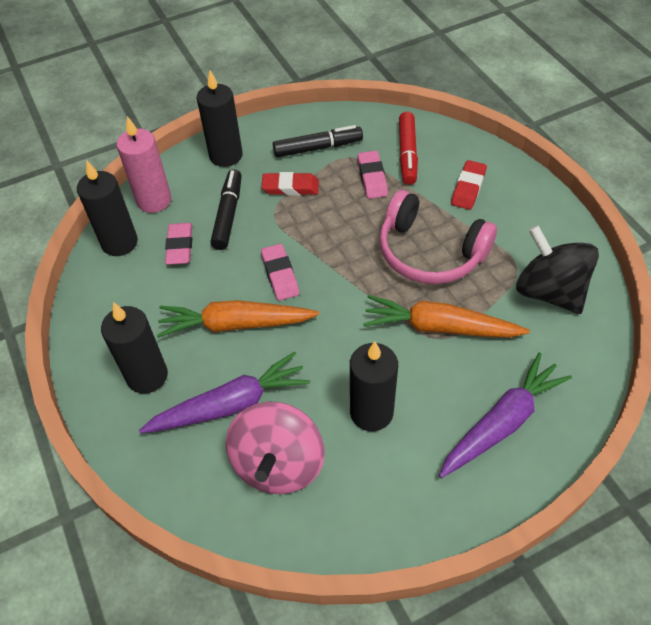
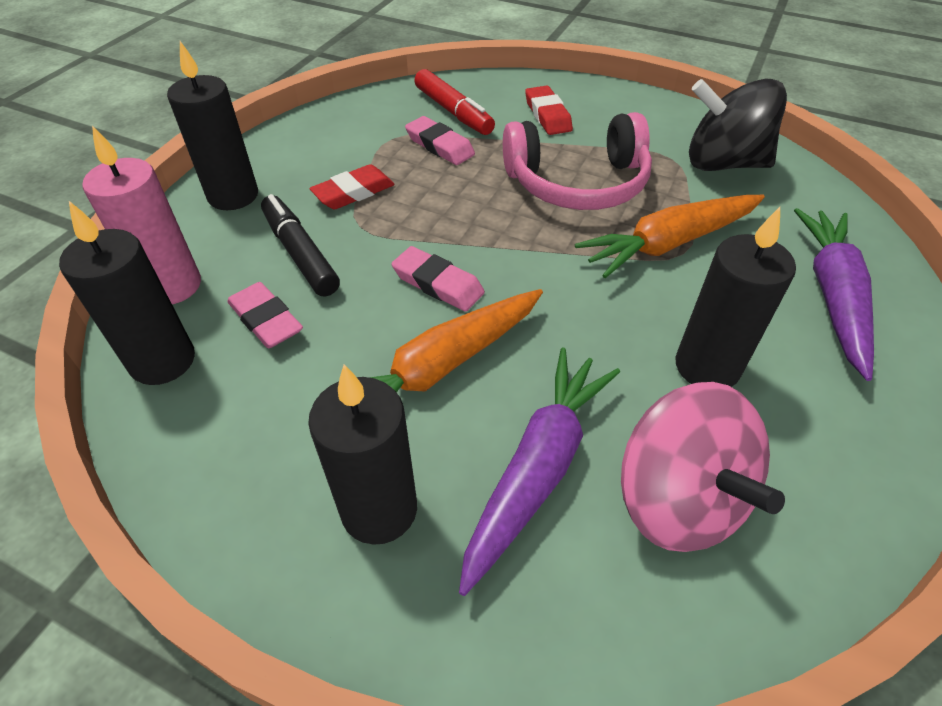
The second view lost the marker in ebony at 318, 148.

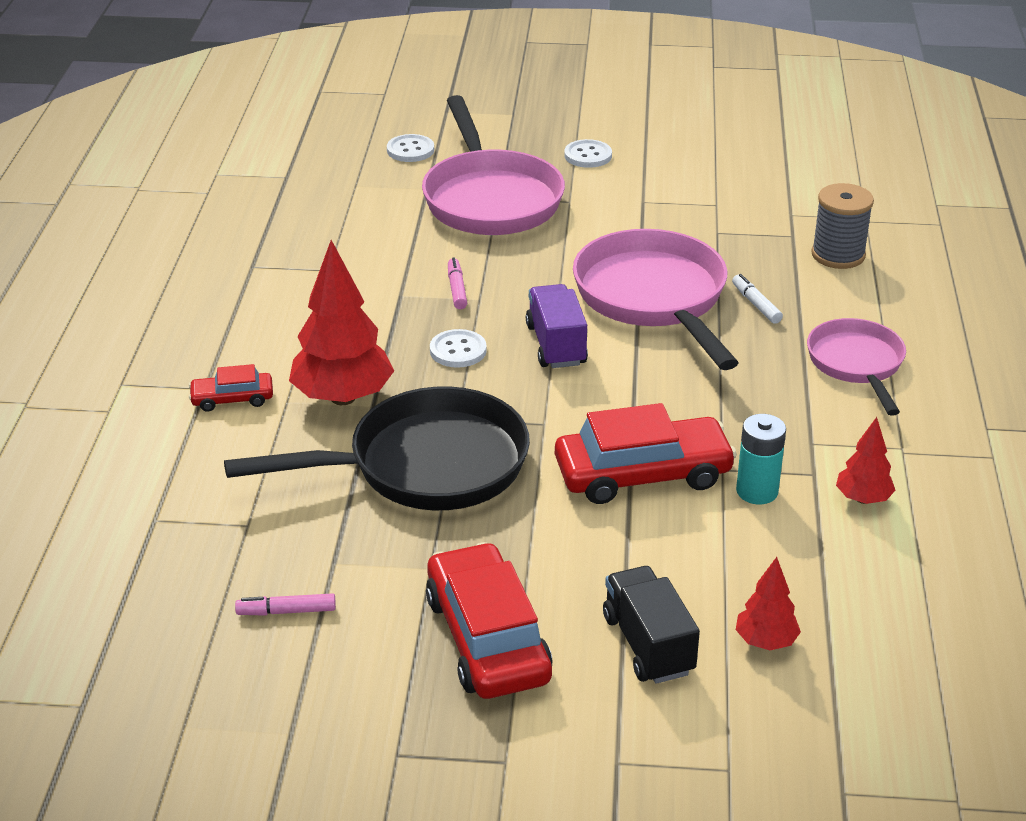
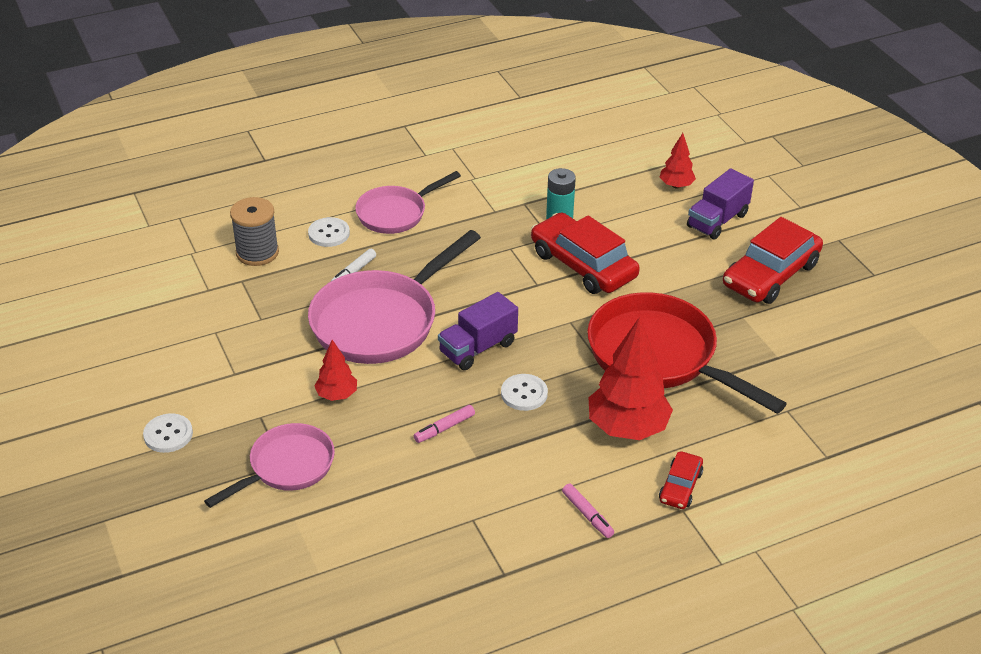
The toy car in scarlet at 232, 399 ended up facing another way, 60 degrees clockwise from before.
What was the frying pan in ebony at 426, 465 turned into the frying pan in scarlet at 659, 356.
The marker in rose-pink ended up elsewhere, having gone from 286, 611 to 587, 515.
The shirt button in snow-white ended up elsewhere, having gone from 410, 150 to 329, 233.
The size of the frying pan in rose-pink at 490, 199 changed by a factor of 0.60.
What was the lorry in ebony at 648, 645 turned into the lorry in violet at 717, 221.
The toy tree in scarlet ended up elsewhere, having gone from 863, 499 to 337, 395.

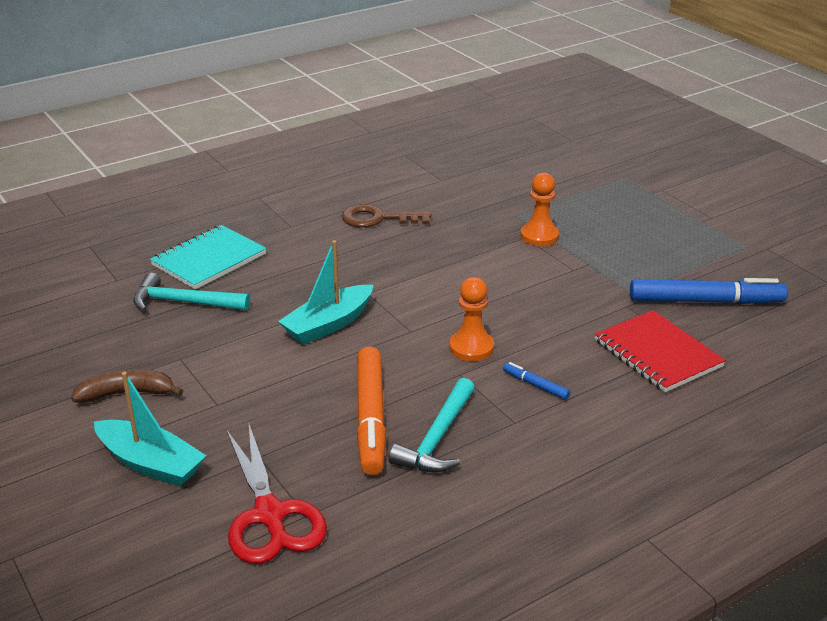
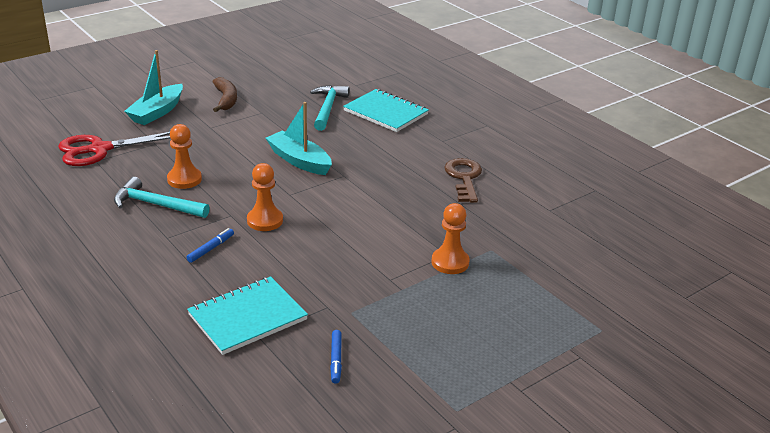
Where the marker in bright orange stood at 370, 418, the chess pawn in bright orange came to stand at 184, 179.
What was the notepad in scarlet at 657, 354 turned into the notepad in turquoise at 247, 317.
The size of the marker in royal blue at 705, 301 changed by a factor of 0.44.

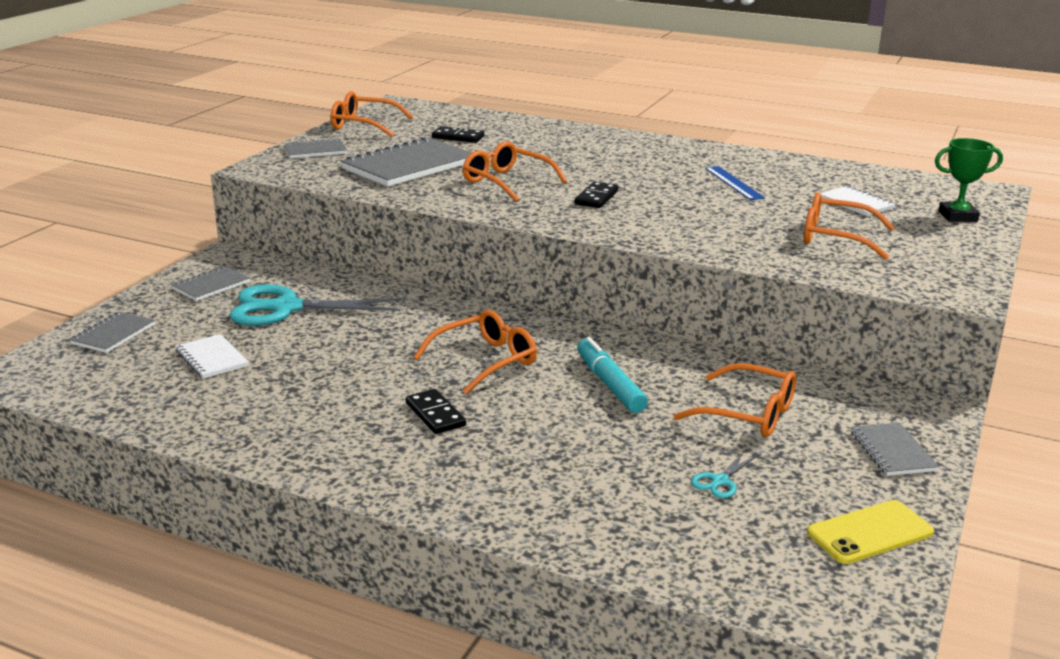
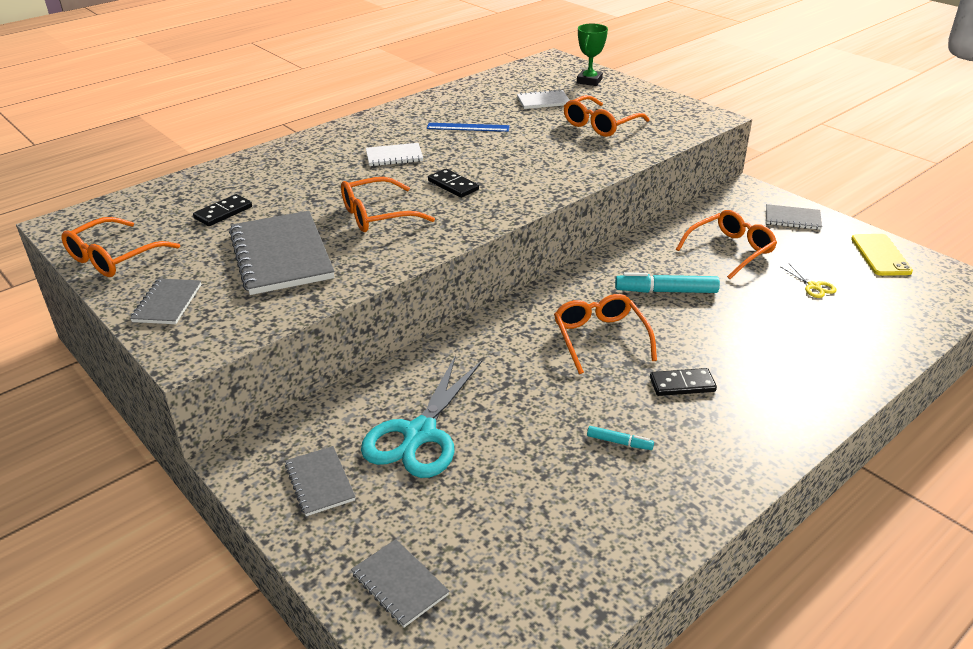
The notepad in snow-white ended up elsewhere, having gone from 212, 358 to 394, 156.
What was the scissors in turquoise at 720, 481 turned into the scissors in bright yellow at 813, 286.
The second view gained the marker in turquoise at 619, 442.

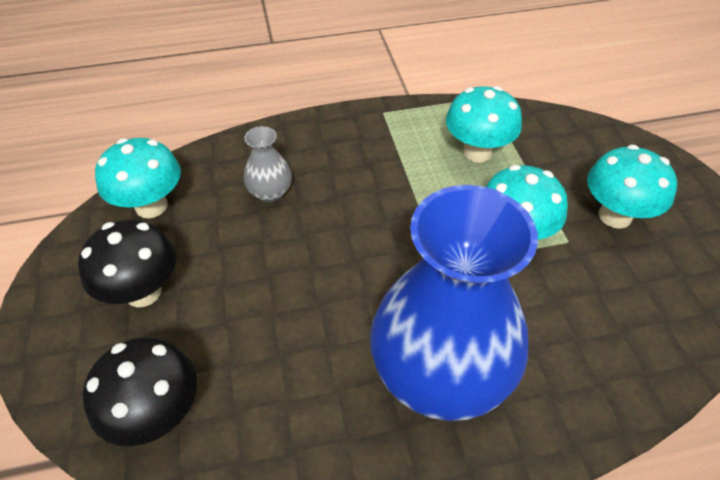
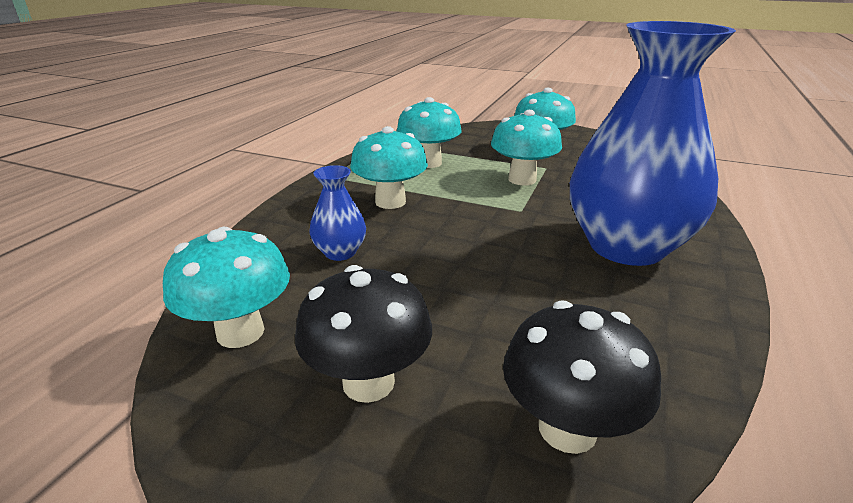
What was the vase in ash-grey at 270, 192 turned into the vase in royal blue at 340, 252.
The second view gained the mushroom in turquoise at 390, 202.

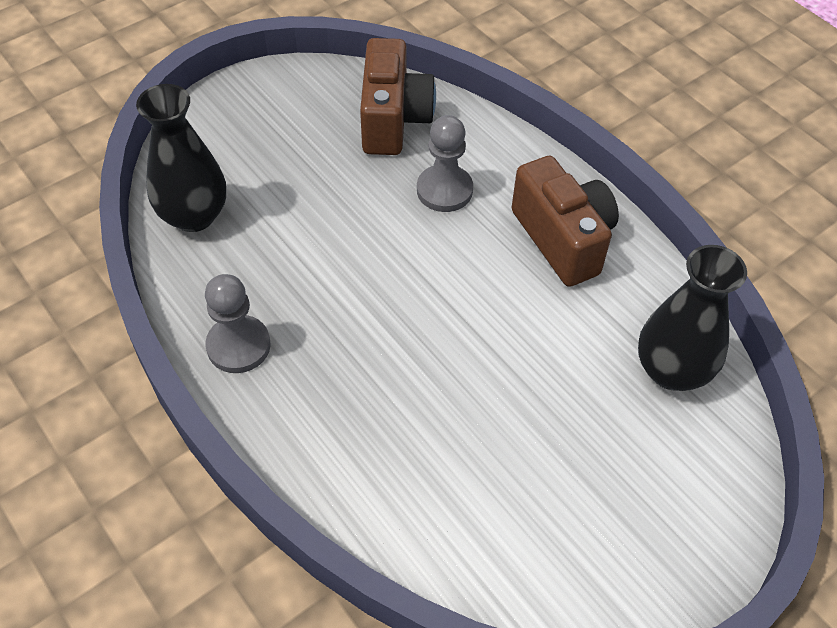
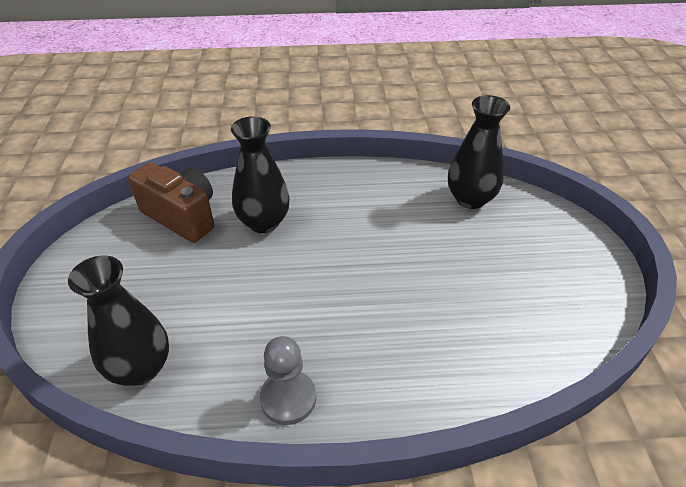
Where the chess pawn in ash-grey stood at 444, 190, the vase in ebony came to stand at 263, 222.
The second view lost the compact camera in brown at 563, 239.

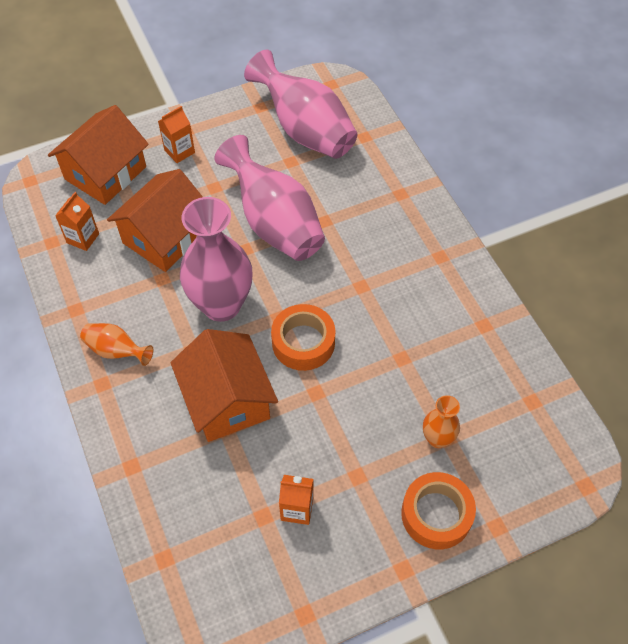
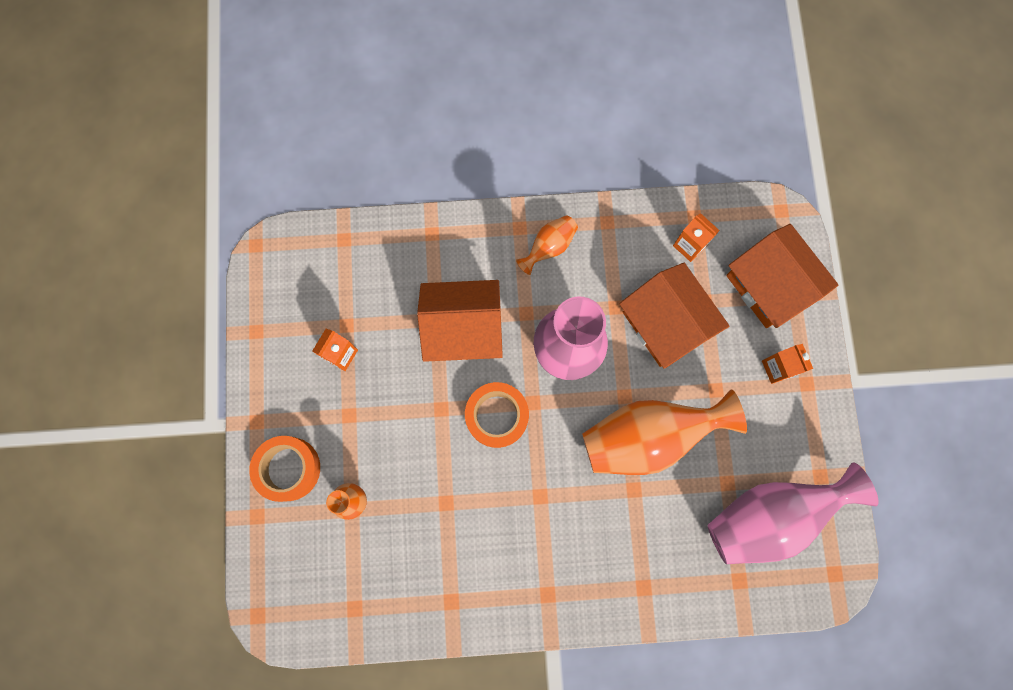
What was the vase in rose-pink at 274, 223 turned into the vase in bright orange at 647, 437.

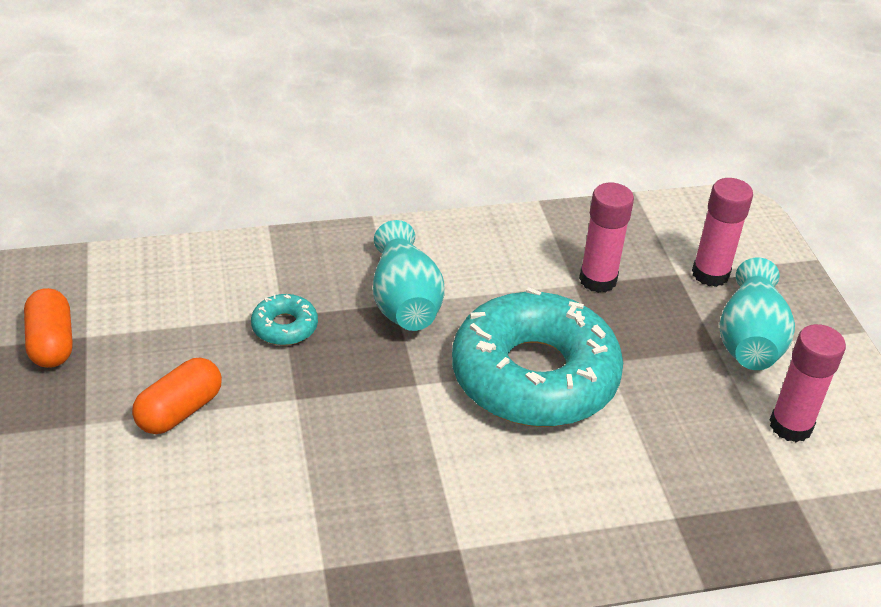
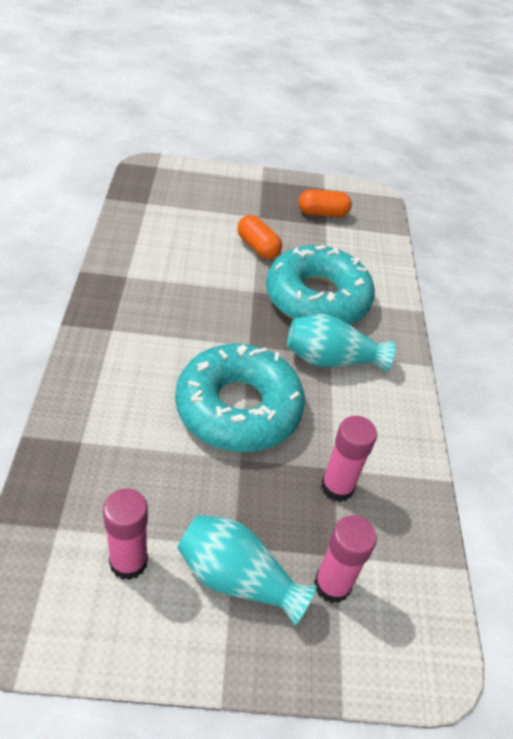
The size of the donut in turquoise at 285, 327 changed by a factor of 2.48.

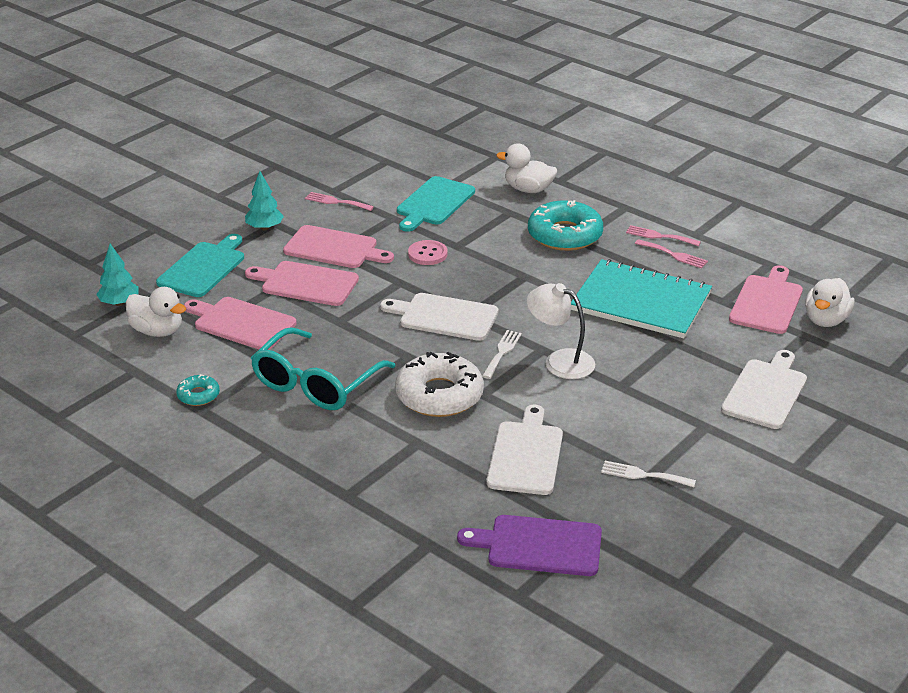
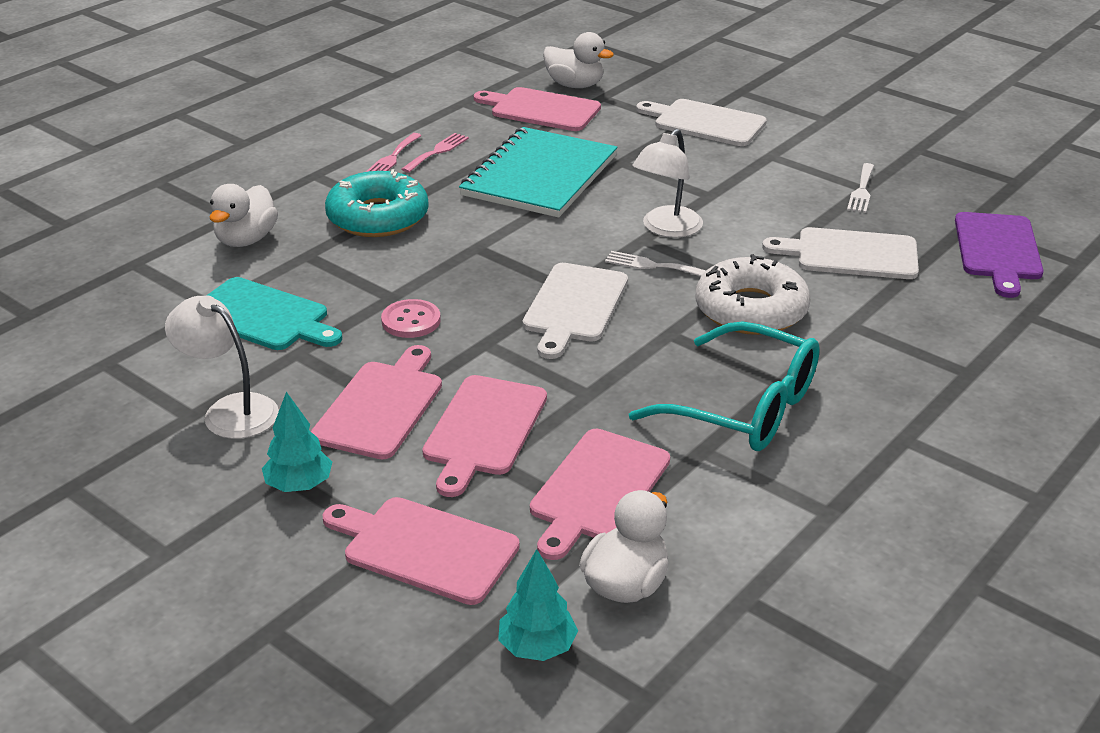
What was the chopping board in turquoise at 203, 268 turned into the chopping board in rose-pink at 424, 548.
The second view lost the donut in turquoise at 198, 395.
Where the fork in rose-pink stood at 336, 202, the lamp in snow-white came to stand at 230, 410.

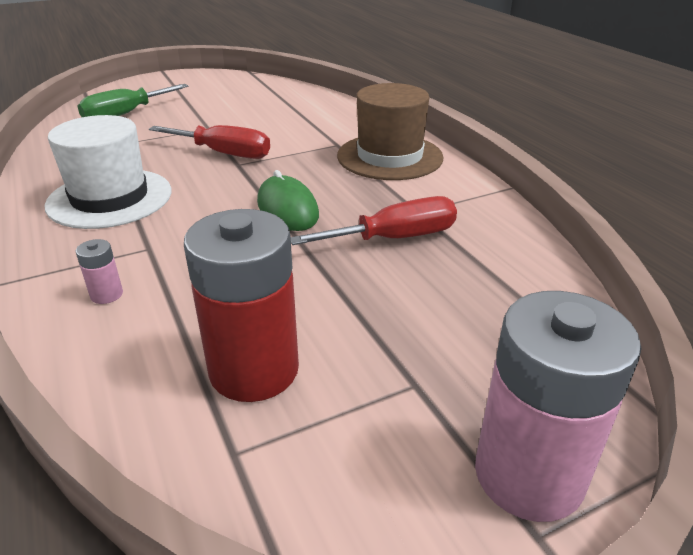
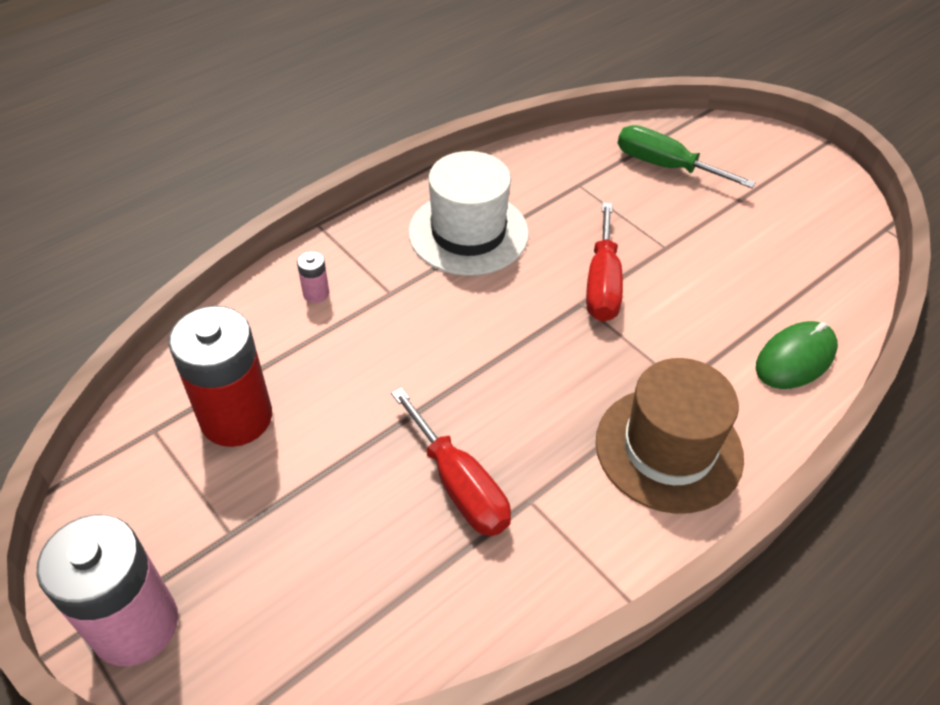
The PC mouse in emerald ended up elsewhere, having gone from 287, 209 to 795, 358.

